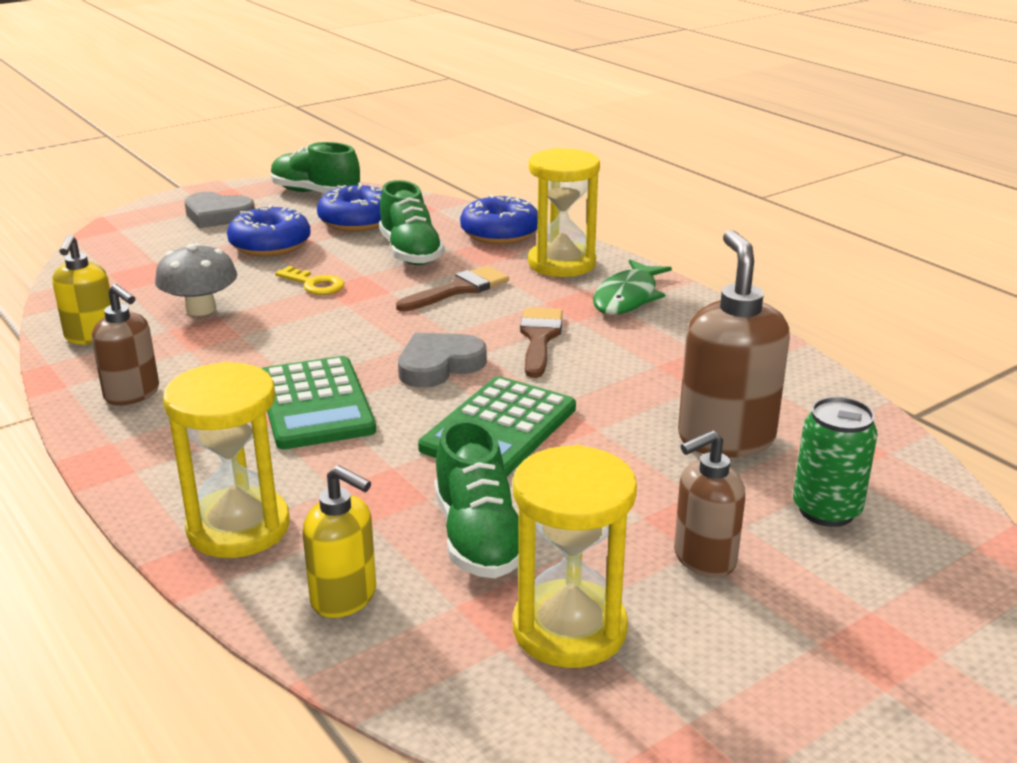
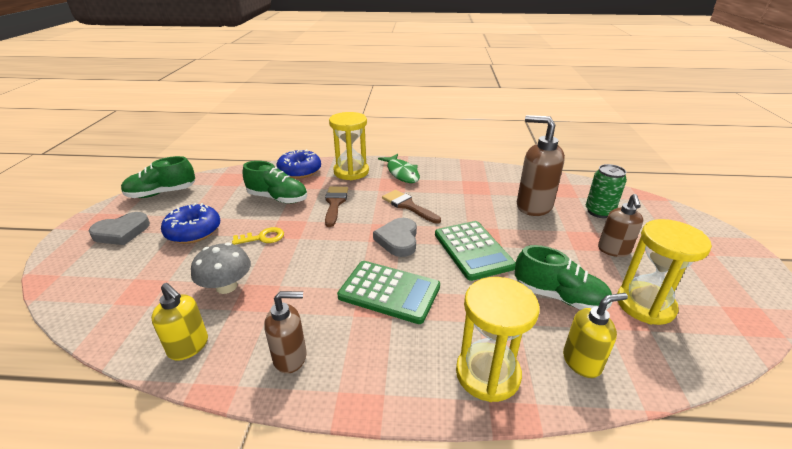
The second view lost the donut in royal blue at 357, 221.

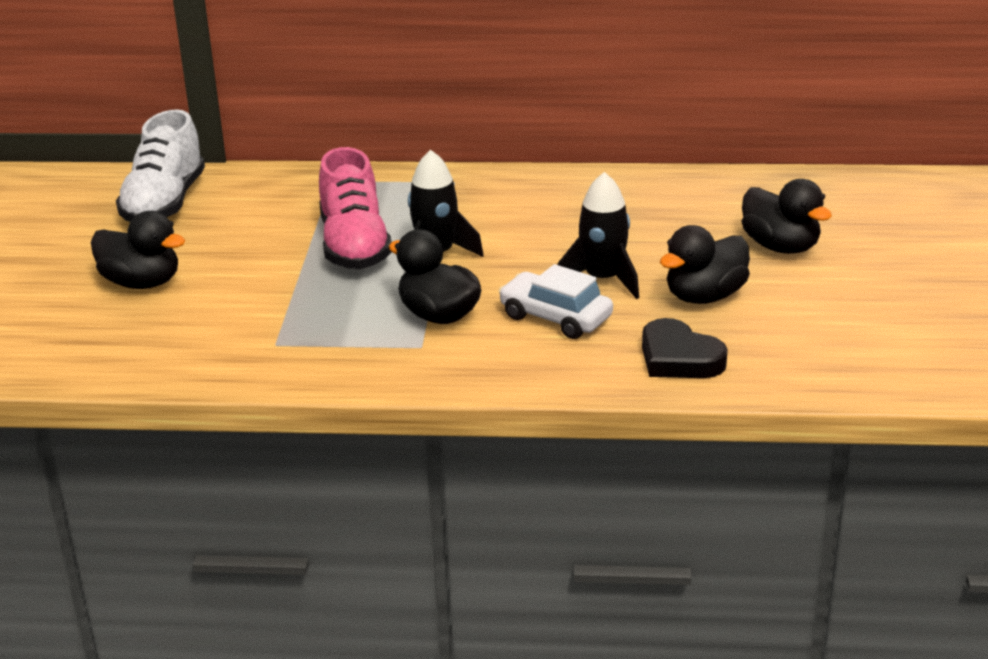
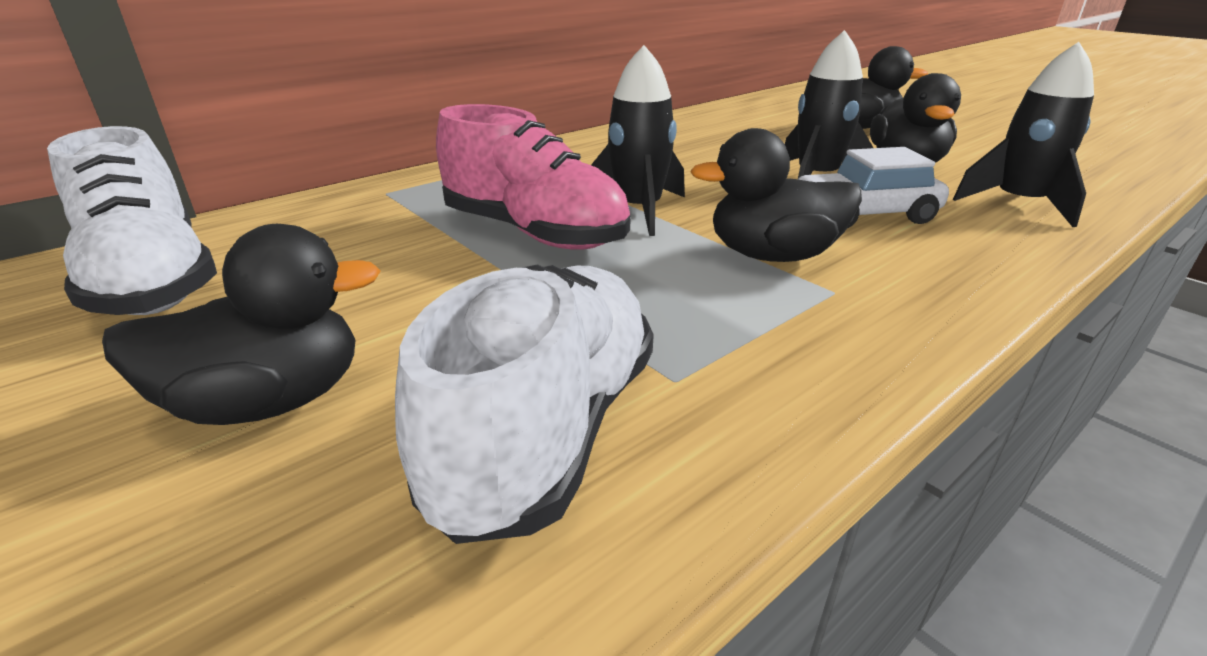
Where the love heart in ebony stood at 679, 358, the rocket in ebony came to stand at 1018, 204.
The second view gained the sneaker in snow-white at 548, 429.

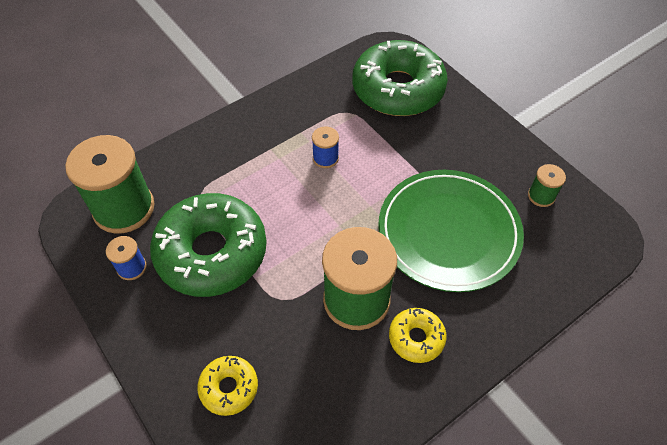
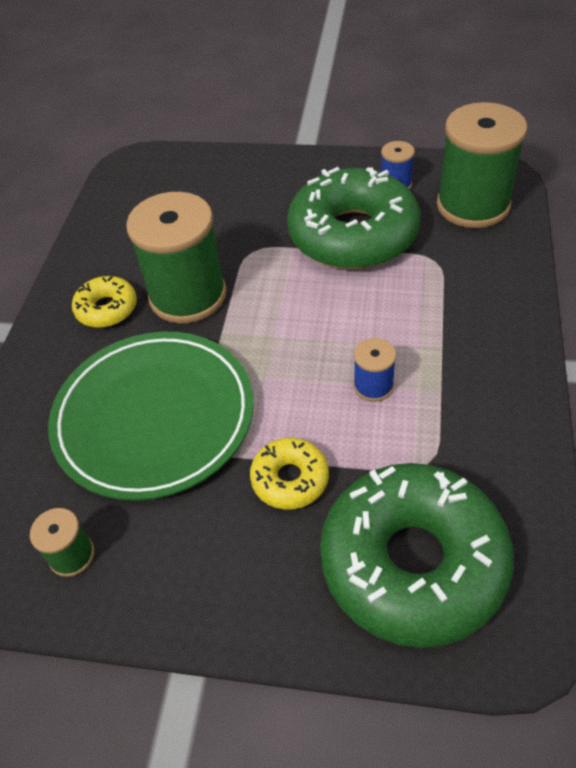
The donut in bright yellow ended up elsewhere, having gone from 229, 388 to 290, 479.

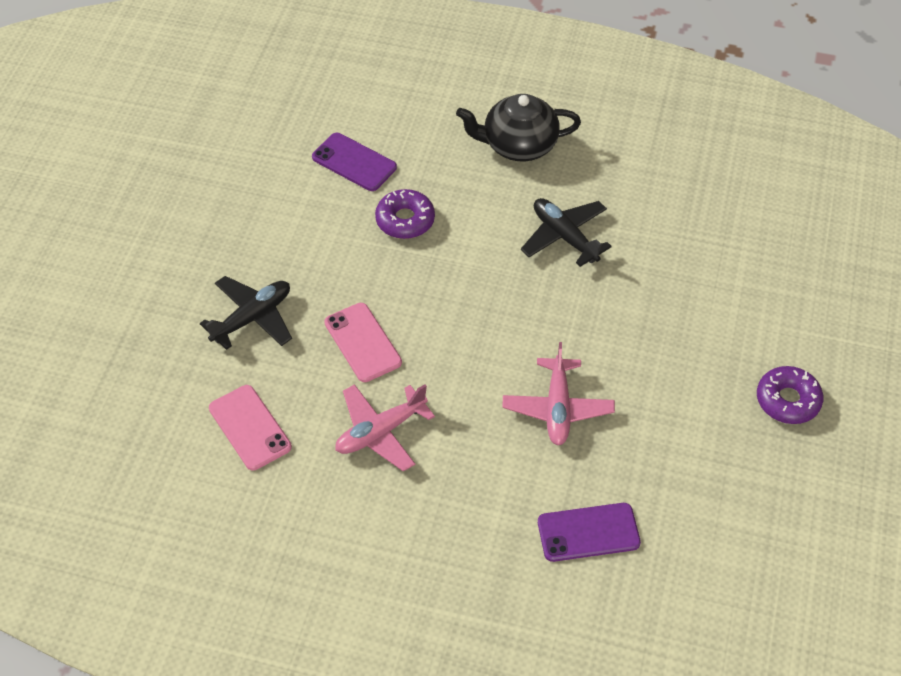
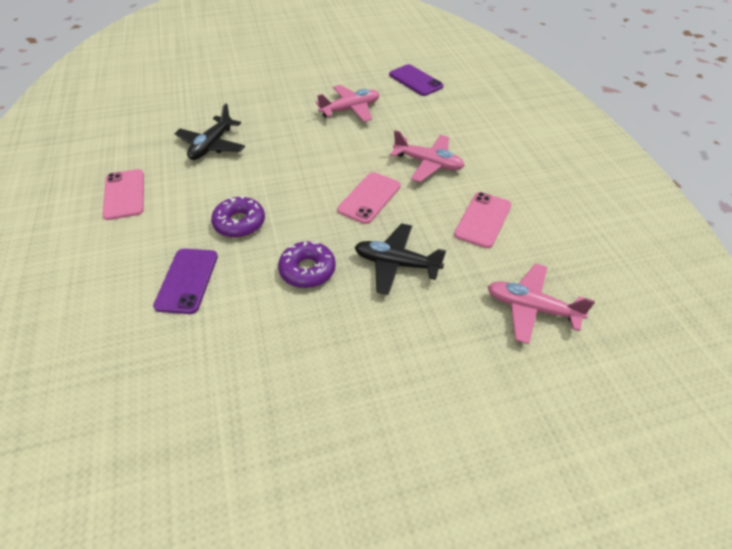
Where the teapot in ebony stood at 518, 145, the phone in rose-pink came to stand at 124, 194.
The donut in violet ended up elsewhere, having gone from 787, 400 to 307, 270.
The second view gained the aeroplane in rose-pink at 531, 308.

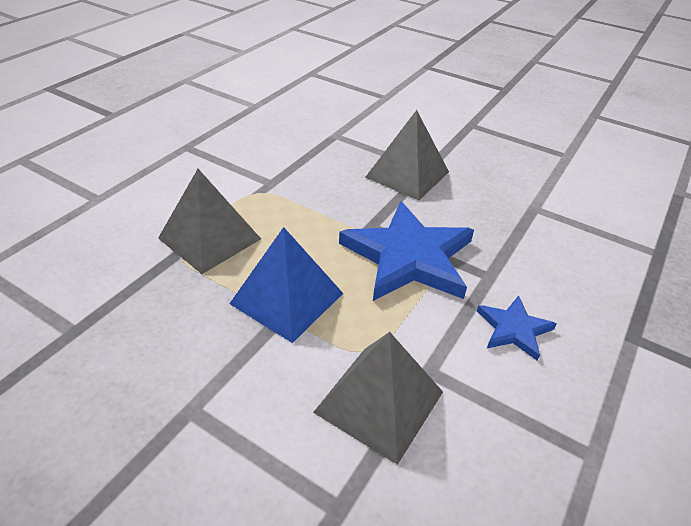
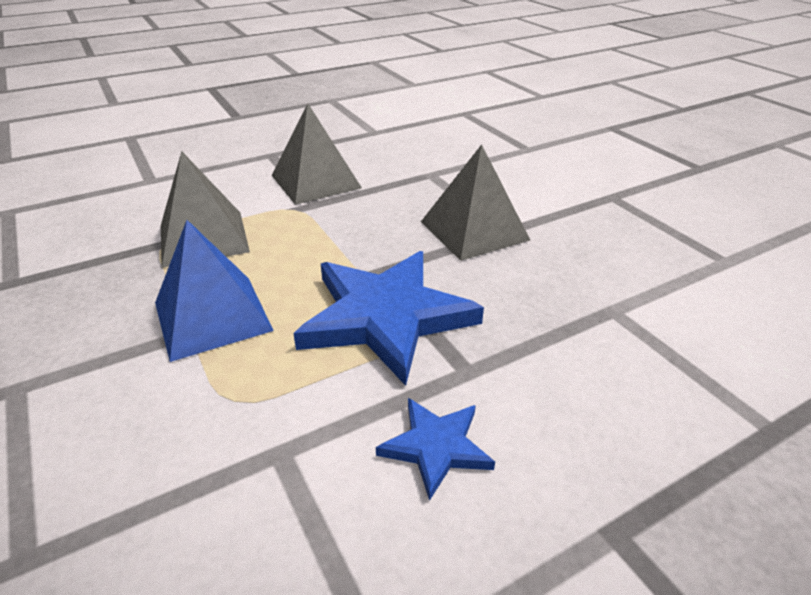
The pyramid in ash-grey ended up elsewhere, having gone from 379, 402 to 315, 181.

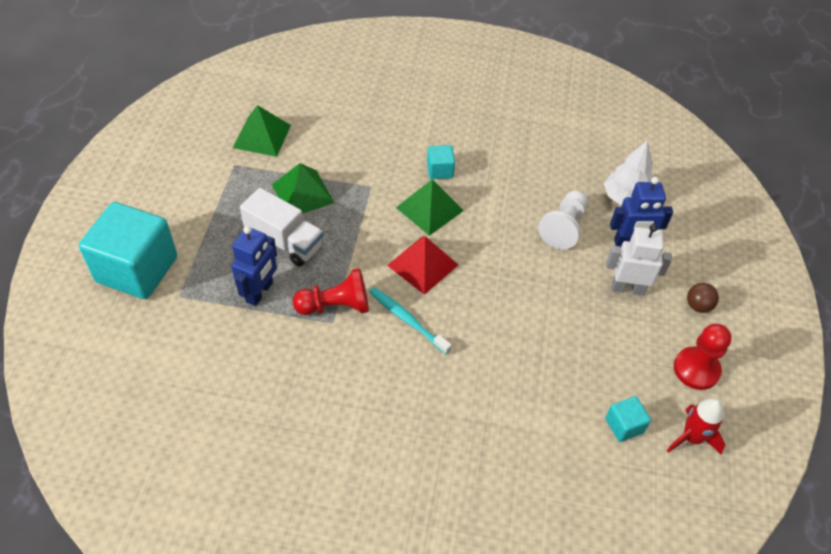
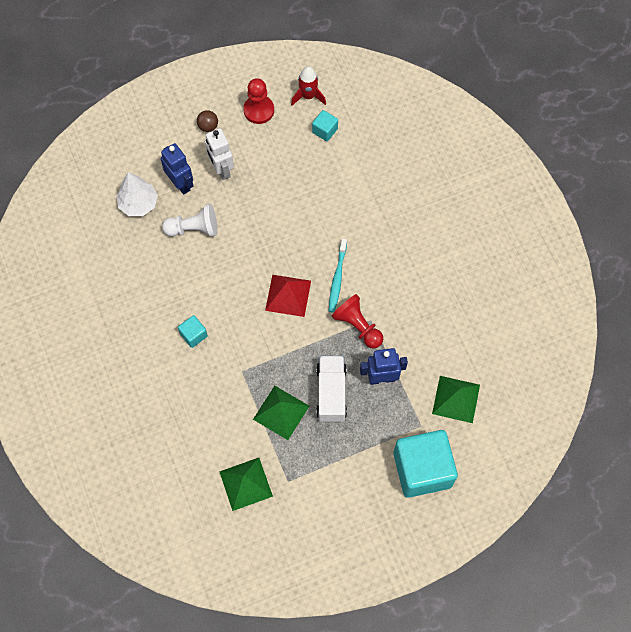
The pyramid in emerald ended up elsewhere, having gone from 429, 209 to 456, 399.

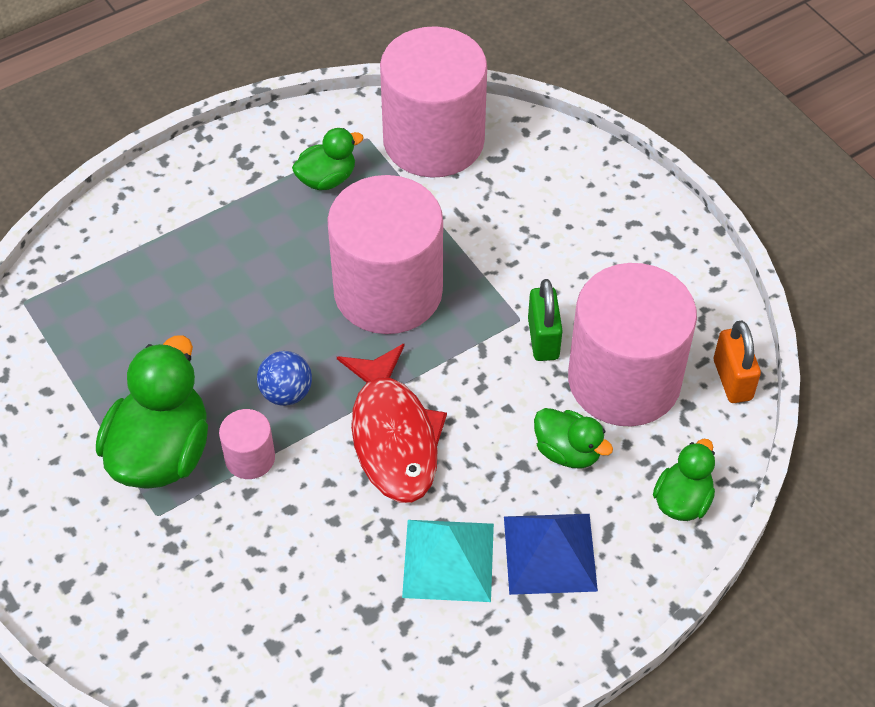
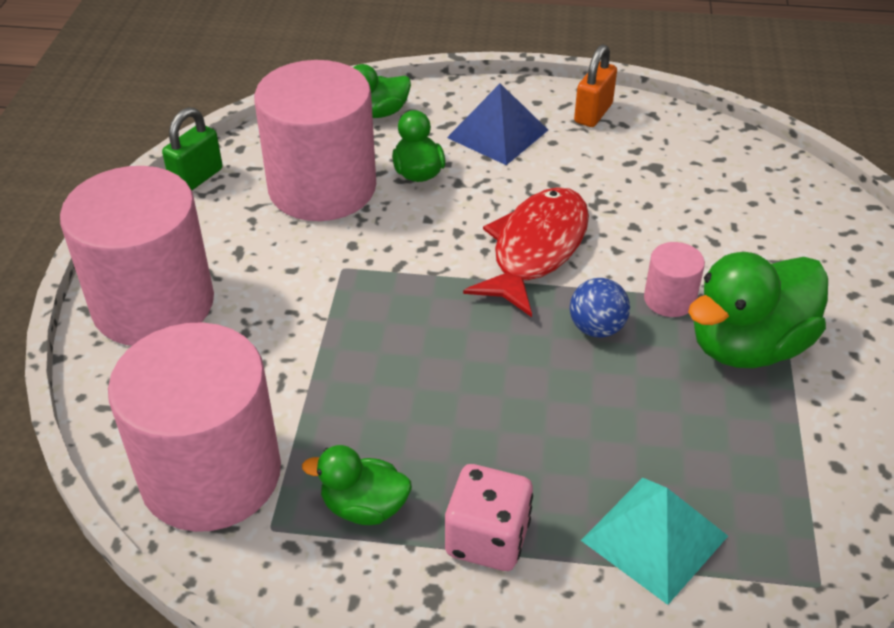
The solid cylinder in rose-pink ended up elsewhere, having gone from 388, 291 to 153, 304.
The pyramid in turquoise ended up elsewhere, having gone from 448, 560 to 654, 538.
The padlock in emerald ended up elsewhere, having gone from 543, 339 to 197, 178.
The padlock in bright orange ended up elsewhere, having gone from 732, 380 to 593, 113.
The second view gained the die in rose-pink at 487, 538.

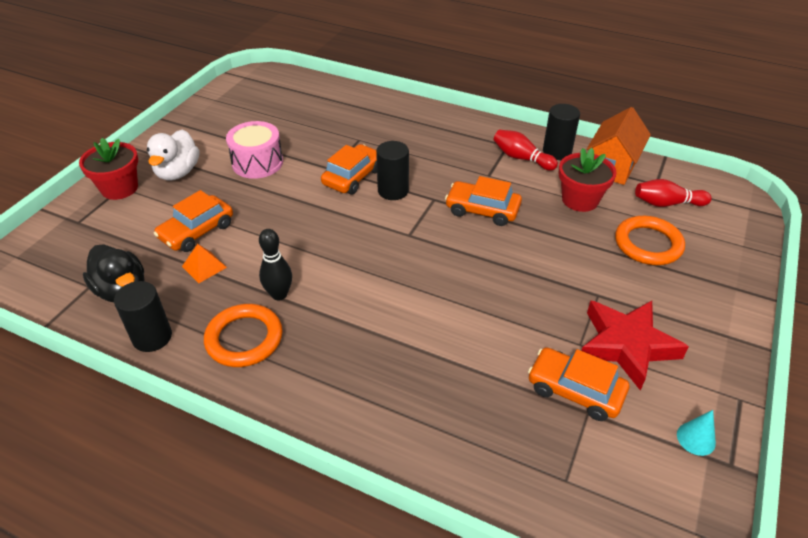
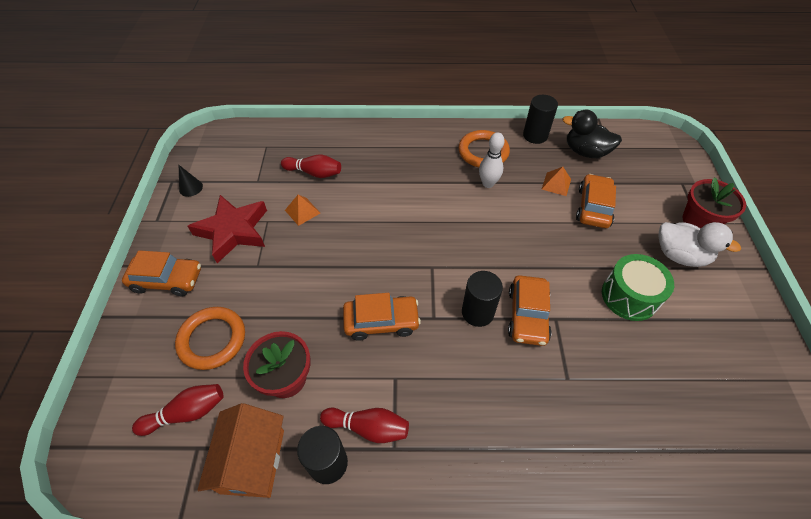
The duck in snow-white at 178, 172 ended up facing another way, 135 degrees clockwise from before.
What was the drum in rose-pink at 257, 163 turned into the drum in emerald at 629, 296.
What was the tenpin in ebony at 279, 294 turned into the tenpin in snow-white at 488, 183.
The toy car in bright orange ended up elsewhere, having gone from 575, 390 to 167, 280.
What was the cone shape in turquoise at 696, 438 turned into the cone shape in ebony at 191, 188.
The second view gained the tenpin in scarlet at 314, 173.
The second view gained the pyramid in bright orange at 302, 211.

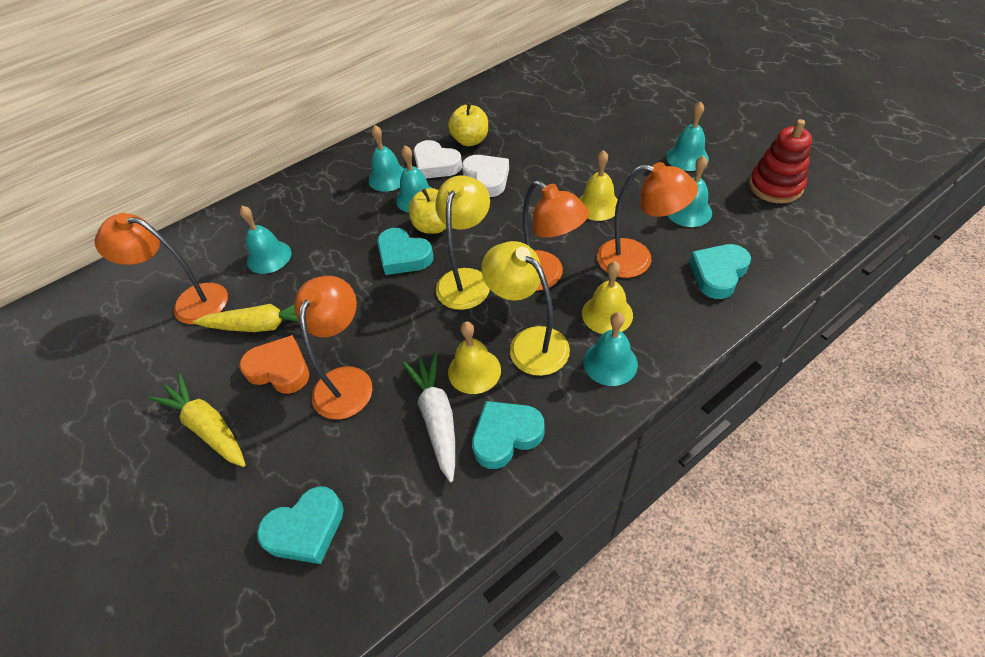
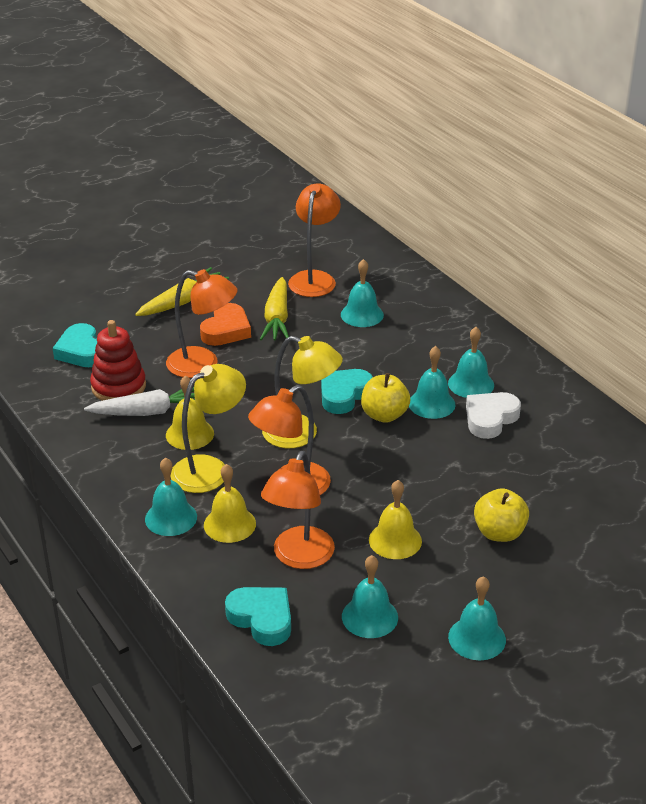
The apple in bright yellow ended up elsewhere, having gone from 470, 140 to 499, 533.
The second view lost the love heart in snow-white at 487, 179.
The second view lost the love heart in turquoise at 506, 436.
The stacking toy in scarlet ended up elsewhere, having gone from 775, 186 to 118, 387.

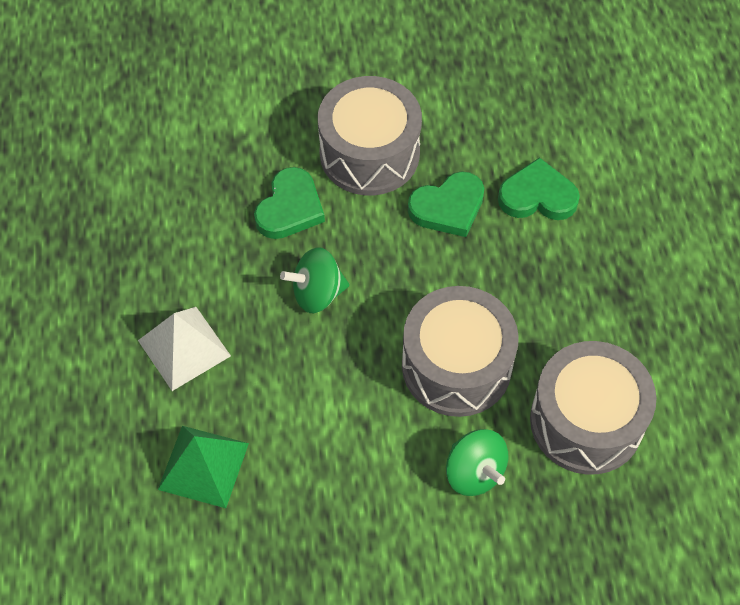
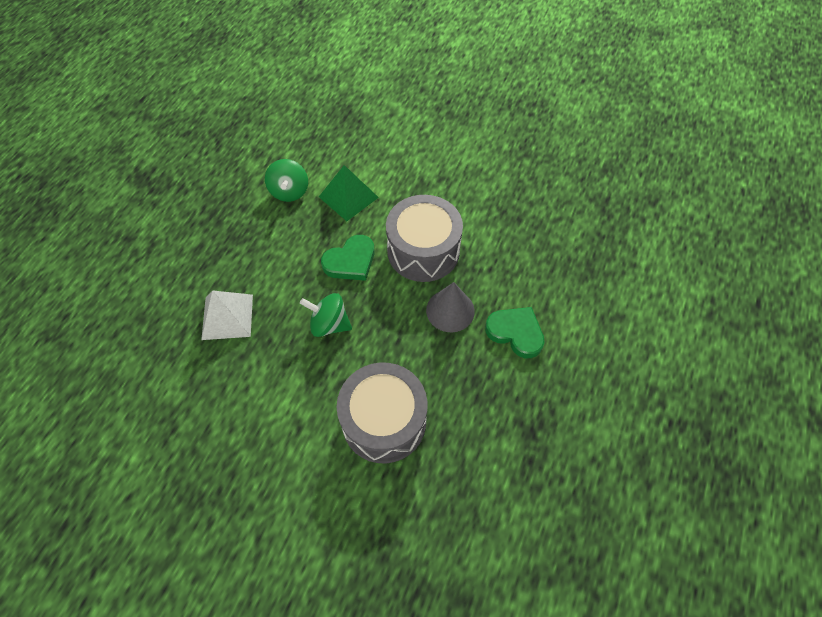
The pyramid in emerald ended up elsewhere, having gone from 203, 466 to 348, 197.
Where the love heart in emerald stood at 448, 207, the cone shape in ash-grey came to stand at 450, 310.
The spinning top in emerald ended up elsewhere, having gone from 474, 472 to 289, 191.
The second view lost the drum in ash-grey at 586, 421.

